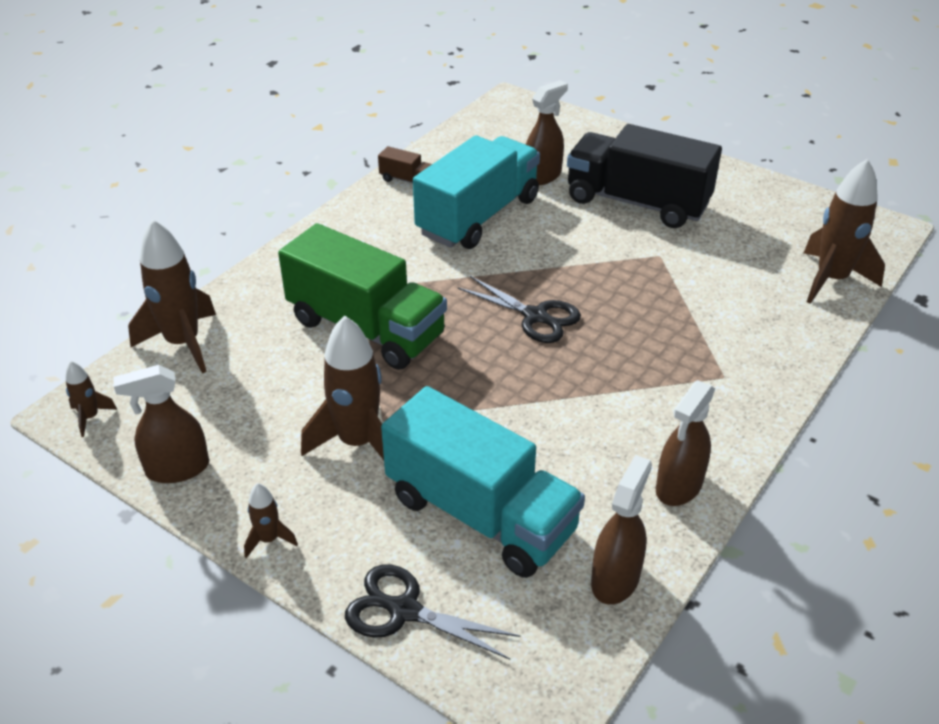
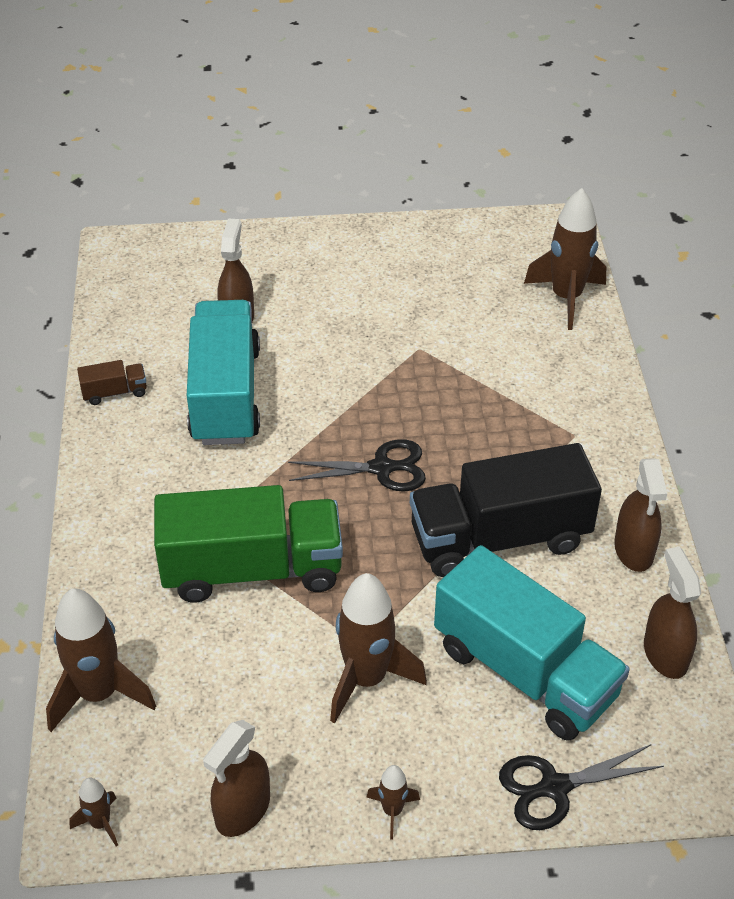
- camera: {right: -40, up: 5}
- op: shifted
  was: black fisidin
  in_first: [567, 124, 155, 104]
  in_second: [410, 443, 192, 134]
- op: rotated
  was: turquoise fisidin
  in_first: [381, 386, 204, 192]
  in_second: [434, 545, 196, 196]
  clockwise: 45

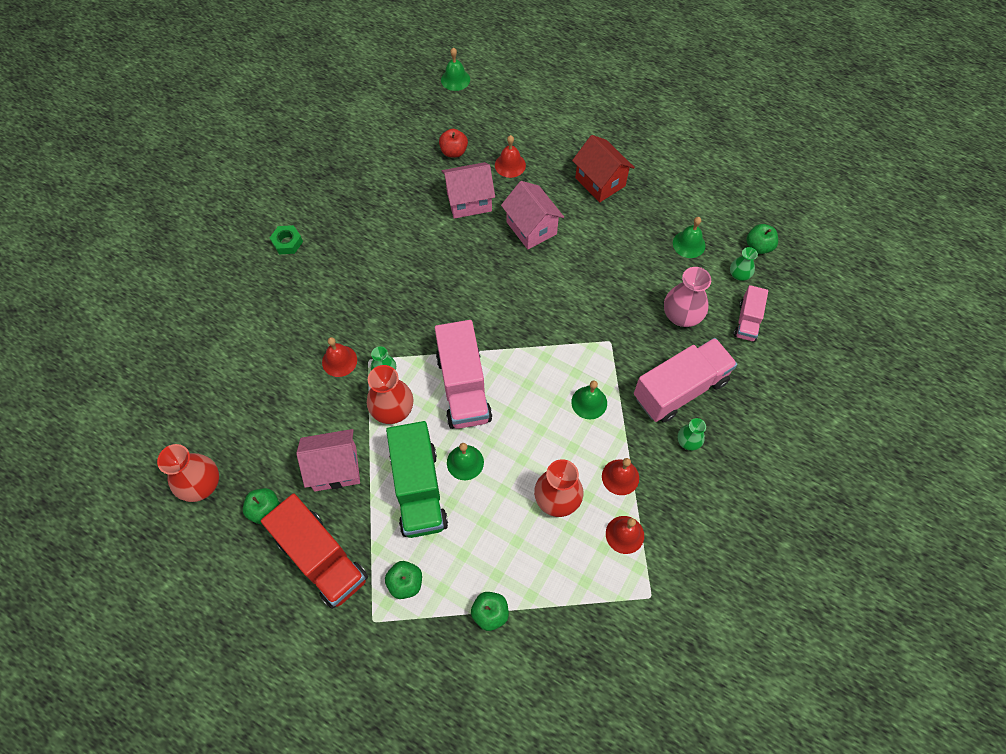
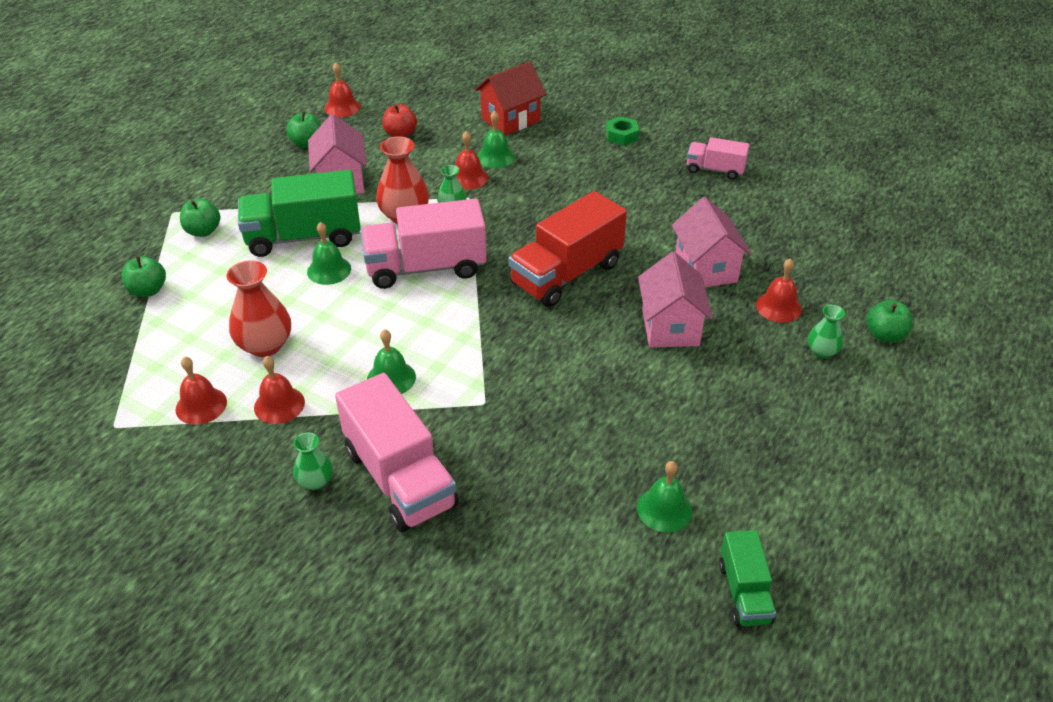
- camera: {right: 90, up: -20}
- op: swapped
  was: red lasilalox
  now: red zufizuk
  in_first: [157, 444, 62, 58]
  in_second: [324, 62, 37, 55]
- op: shifted
  was: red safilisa
  in_first: [439, 129, 29, 28]
  in_second: [382, 104, 35, 33]
- op: shifted
  was: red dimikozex
  in_first: [572, 135, 63, 67]
  in_second: [475, 61, 71, 75]
- op: shifted
  was: green zufizuk
  in_first: [441, 48, 29, 43]
  in_second: [477, 111, 38, 57]
- op: shifted
  was: red fisidin
  in_first: [261, 493, 107, 116]
  in_second: [509, 191, 118, 116]
- op: rotated
  was: pink dimikozex
  in_first: [501, 181, 63, 68]
  in_second: [638, 252, 75, 96]
  clockwise: -60
- op: shifted
  was: pink fisidin
  in_first: [733, 285, 35, 57]
  in_second: [687, 137, 62, 43]
- op: new
  now: green fisidin
  in_second: [719, 530, 57, 96]
- op: shifted
  was: green lasilalox
  in_first: [730, 247, 28, 34]
  in_second: [808, 305, 37, 54]
- op: shifted
  was: green safilisa
  in_first: [747, 224, 31, 30]
  in_second: [867, 300, 46, 42]
- op: gone
  was: pink lasilalox
  in_first: [664, 267, 47, 60]

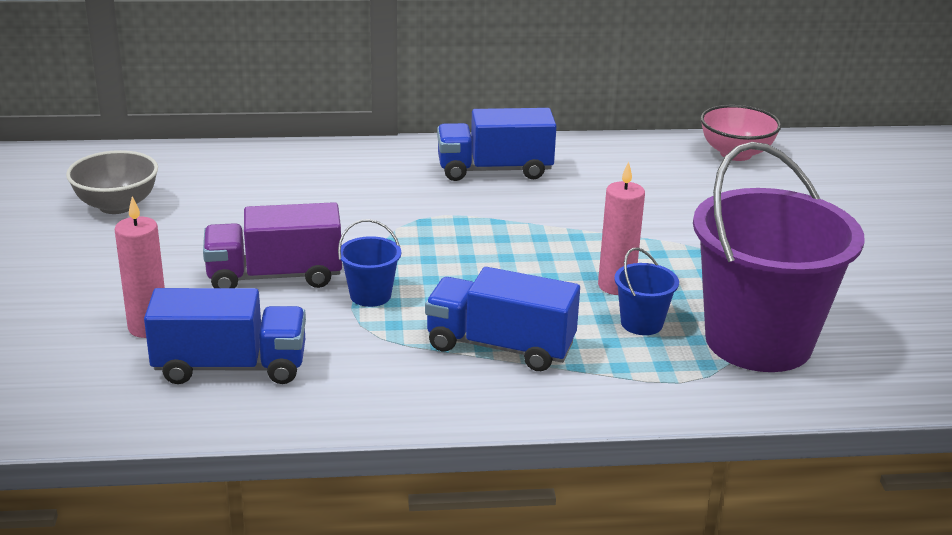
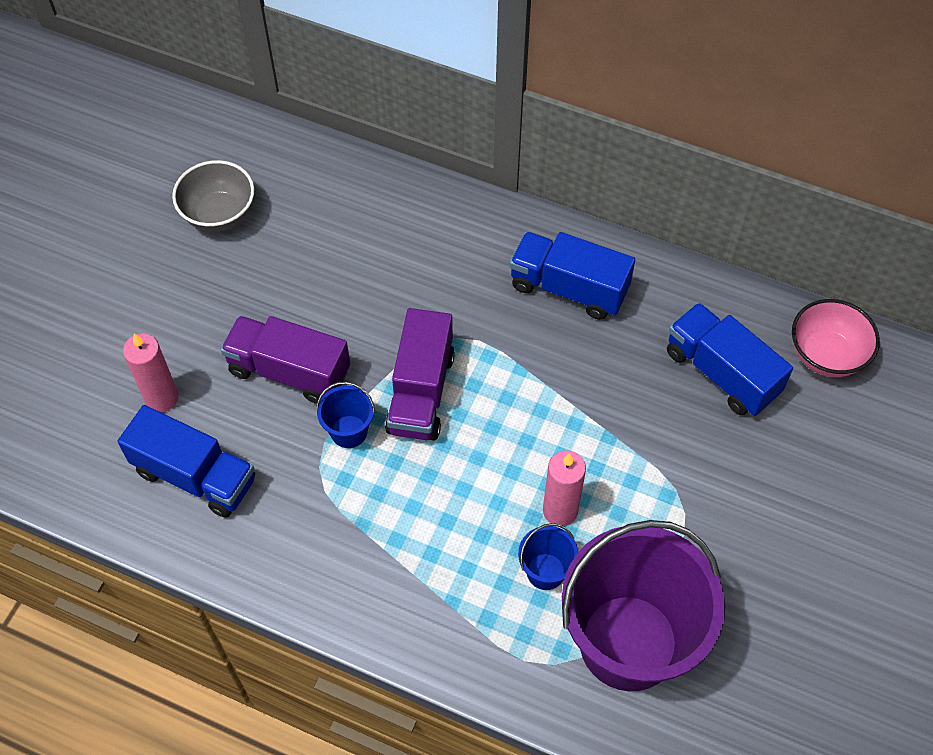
- camera: {right: 30, up: 30}
- op: new
  now: purple fisidin
  in_second: [385, 308, 70, 133]
- op: shifted
  was: blue fisidin
  in_first: [425, 267, 155, 104]
  in_second: [667, 302, 126, 114]

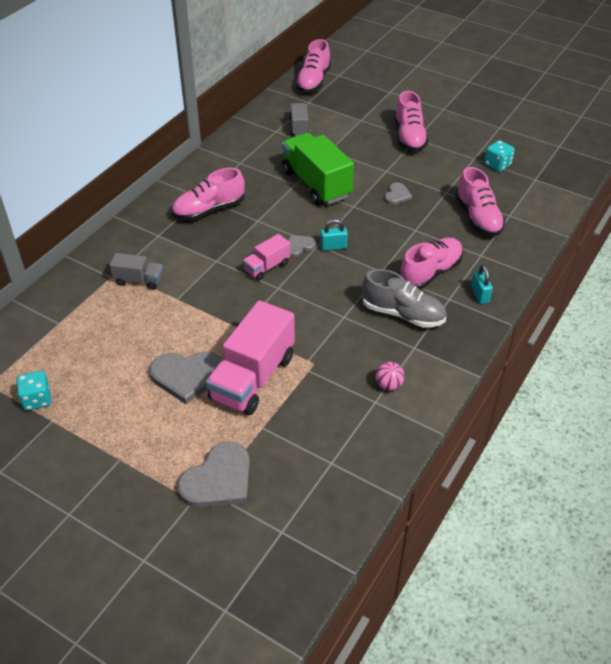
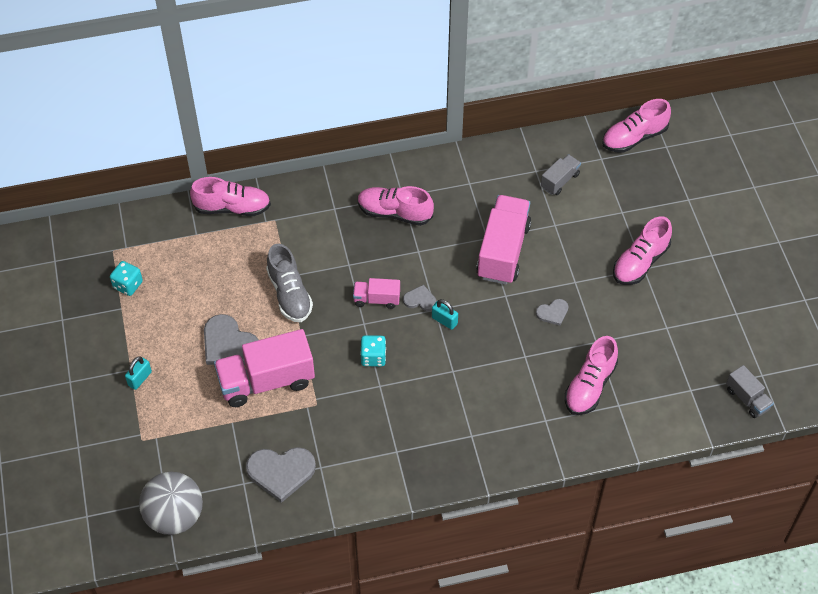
- camera: {right: 45, up: 10}
- op: shifted
  was: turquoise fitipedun
  in_first: [471, 265, 22, 39]
  in_second: [125, 356, 27, 34]
- op: new
  now: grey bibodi
  in_second: [139, 472, 64, 63]
- op: shifted
  was: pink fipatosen
  in_first: [399, 238, 64, 51]
  in_second: [190, 177, 81, 39]
- op: shifted
  was: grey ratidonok
  in_first: [177, 442, 73, 66]
  in_second: [246, 447, 70, 56]
- op: shifted
  was: grey fipatosen
  in_first: [362, 269, 84, 59]
  in_second: [266, 244, 47, 78]
- op: shifted
  was: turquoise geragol
  in_first: [484, 140, 31, 32]
  in_second: [360, 335, 26, 31]
- op: repainted
  was: green fisidin
  now: pink fisidin
  in_first: [282, 133, 72, 72]
  in_second: [476, 195, 55, 90]
- op: shifted
  was: grey fisidin
  in_first: [109, 253, 54, 37]
  in_second: [726, 365, 48, 53]
- op: gone
  was: pink bibodi
  in_first: [375, 362, 30, 29]

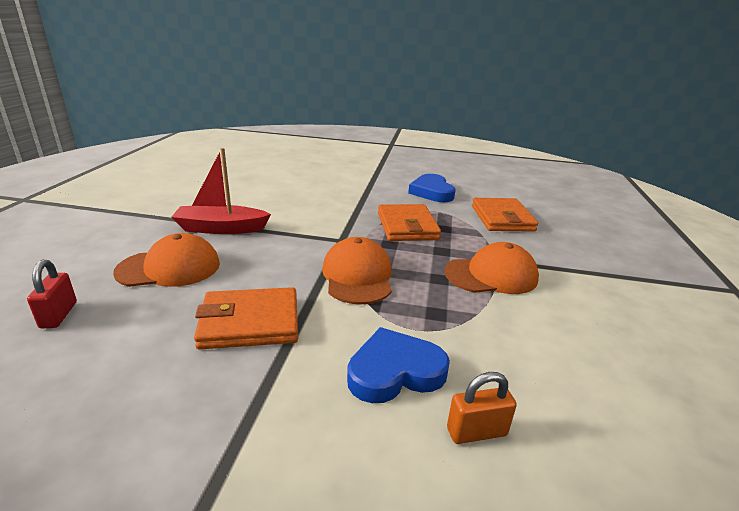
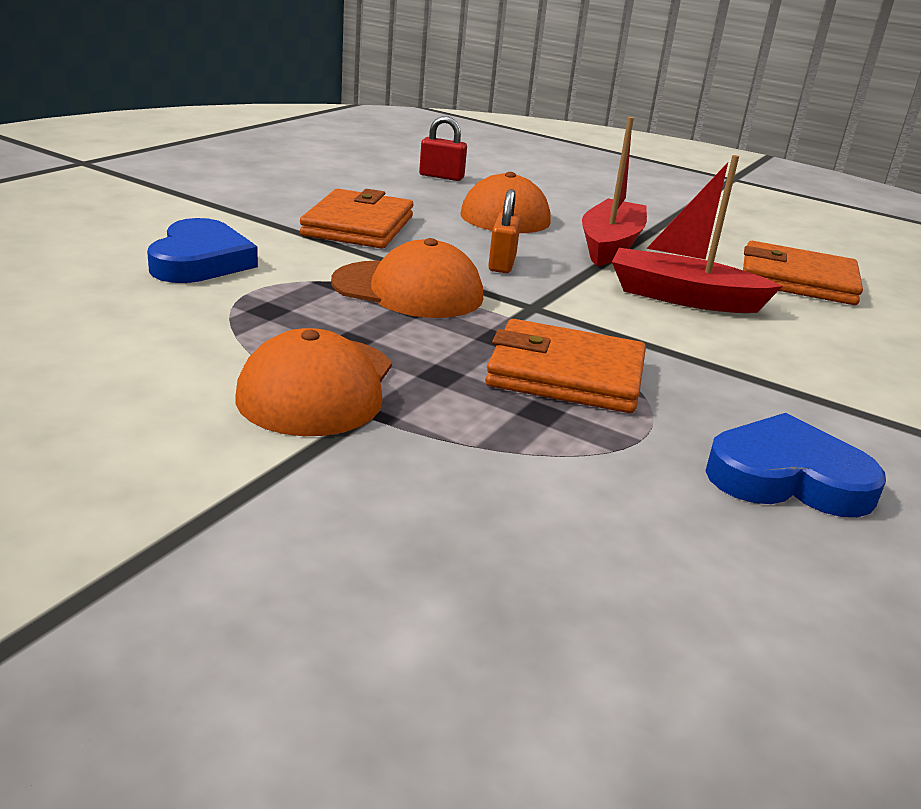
- camera: {right: 110, up: 0}
- op: shifted
  was: orange fitipedun
  in_first: [447, 372, 70, 72]
  in_second: [488, 189, 33, 84]
- op: new
  now: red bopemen
  in_second: [612, 155, 171, 158]
- op: shifted
  was: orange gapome
  in_first: [472, 198, 66, 34]
  in_second: [743, 241, 120, 64]

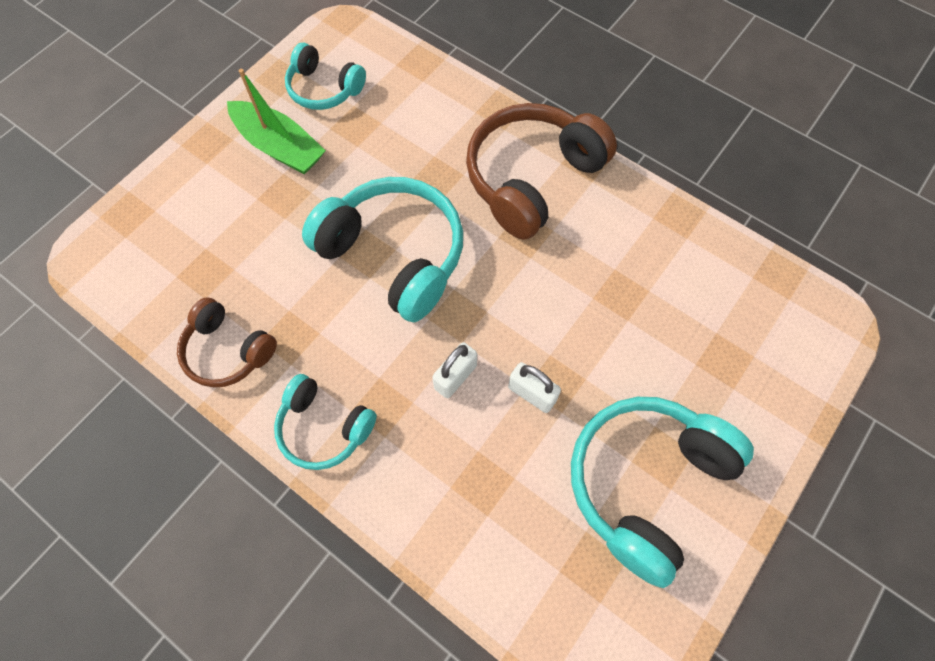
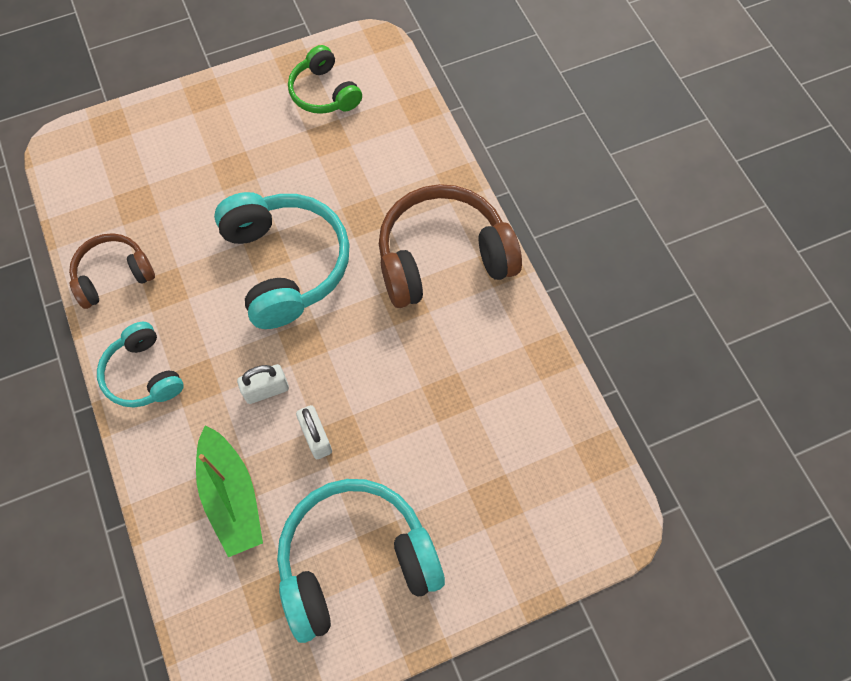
- camera: {right: 30, up: 0}
- op: rotated
  was: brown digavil
  in_first: [177, 297, 100, 91]
  in_second: [69, 233, 86, 76]
  clockwise: 90
- op: shifted
  was: green bopemen
  in_first: [227, 69, 99, 105]
  in_second: [196, 425, 67, 132]
- op: repainted
  was: turquoise digavil
  now: green digavil
  in_first: [285, 43, 81, 67]
  in_second: [288, 45, 74, 69]

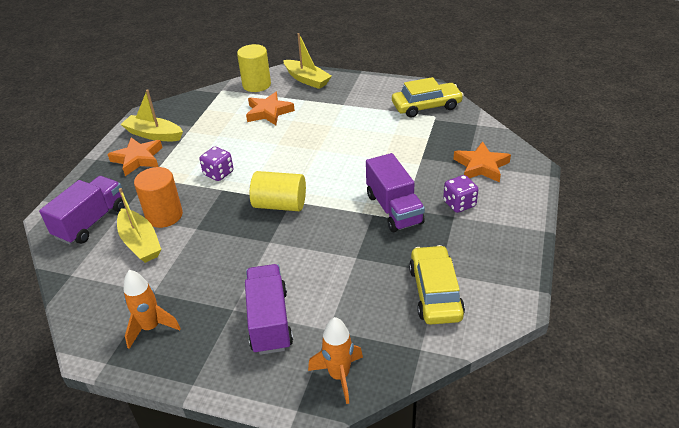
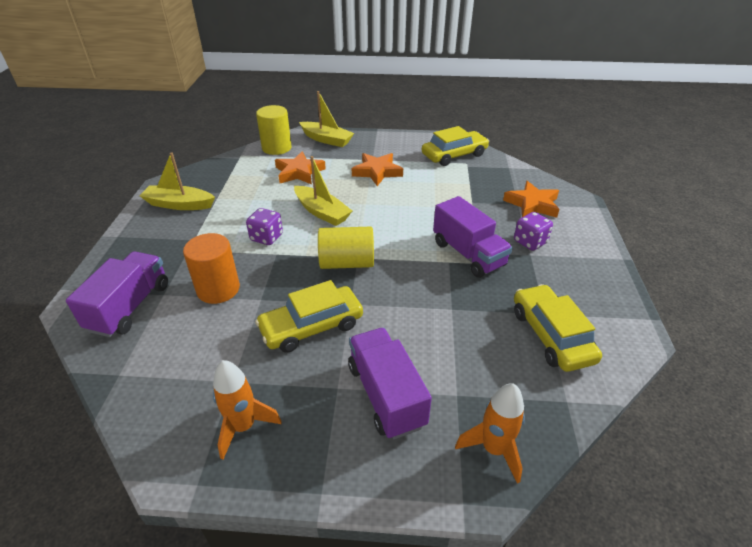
- camera: {right: -15, up: 0}
- op: new
  now: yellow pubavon
  in_second: [255, 280, 108, 73]
- op: shifted
  was: yellow bopemen
  in_first: [117, 188, 44, 75]
  in_second: [294, 156, 58, 70]
- op: shifted
  was: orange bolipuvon
  in_first: [107, 137, 56, 39]
  in_second: [352, 153, 51, 33]

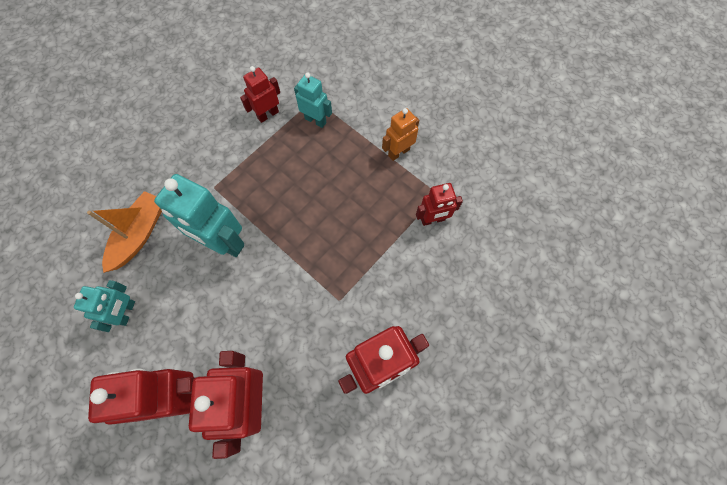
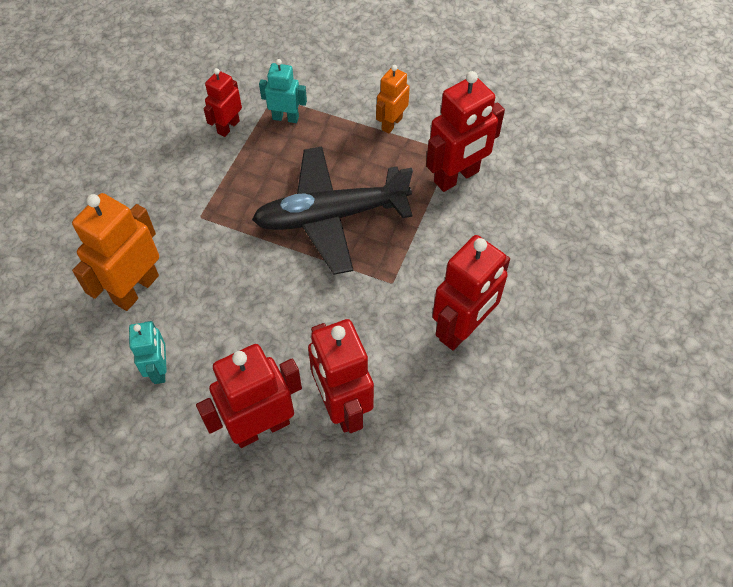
- camera: {right: -20, up: -10}
- op: swapped
  was: orange bopemen
  now: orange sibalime
  in_first: [87, 191, 75, 82]
  in_second: [72, 193, 87, 118]
- op: new
  now: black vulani
  in_second: [252, 146, 161, 129]
- op: scaled
  was: red sibalime
  in_first: [416, 183, 47, 43]
  in_second: [426, 71, 79, 121]
  ratio: 1.73
- op: gone
  was: turquoise sibalime
  in_first: [154, 174, 90, 83]

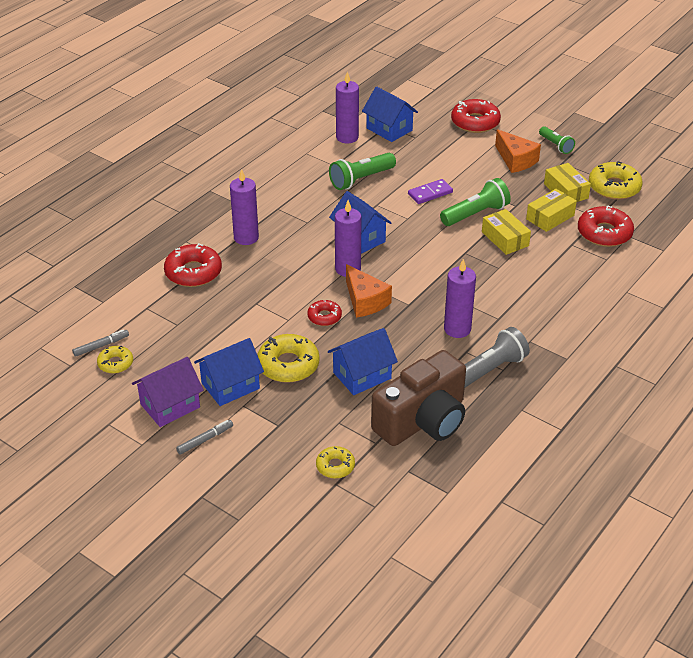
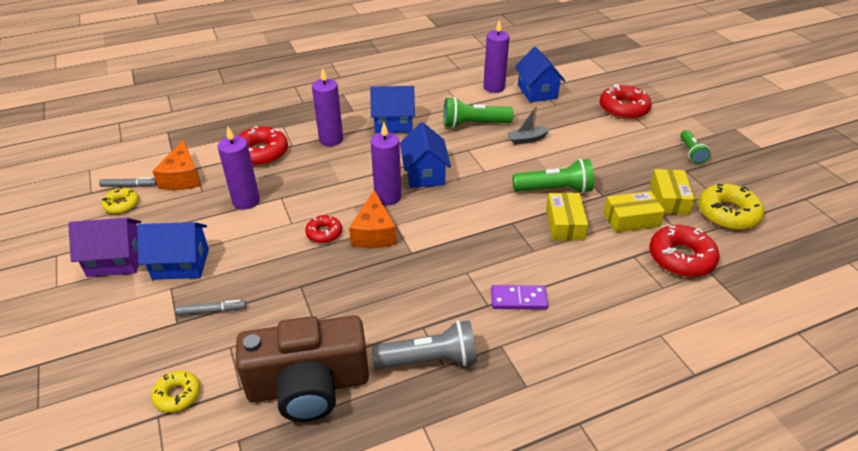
- camera: {right: 30, up: 0}
- op: shifted
  was: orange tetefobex
  in_first: [495, 129, 46, 44]
  in_second: [152, 139, 49, 51]
- op: shifted
  was: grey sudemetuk
  in_first: [176, 420, 57, 34]
  in_second: [175, 300, 71, 15]
- op: shifted
  was: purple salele
  in_first: [444, 259, 32, 79]
  in_second: [218, 126, 42, 84]
- op: shifted
  was: blue dimikozex
  in_first: [328, 328, 70, 67]
  in_second: [370, 86, 45, 47]
- op: shifted
  was: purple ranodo
  in_first: [408, 179, 45, 25]
  in_second: [491, 285, 57, 25]
- op: new
  now: grey bopemen
  in_second: [507, 106, 44, 39]
- op: gone
  was: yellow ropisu
  in_first: [257, 334, 63, 49]

